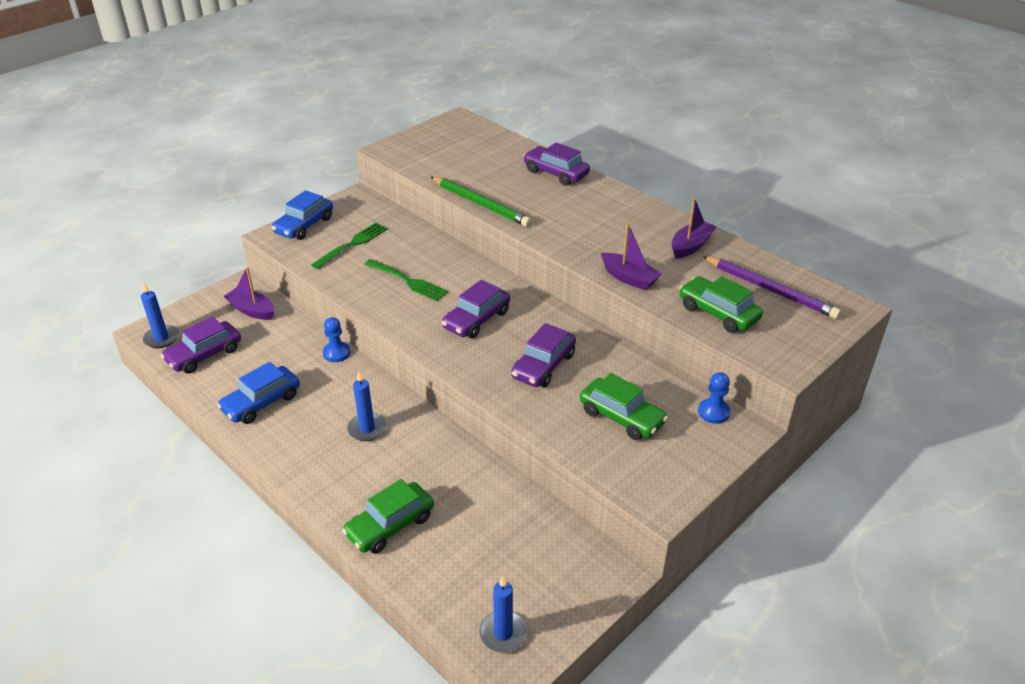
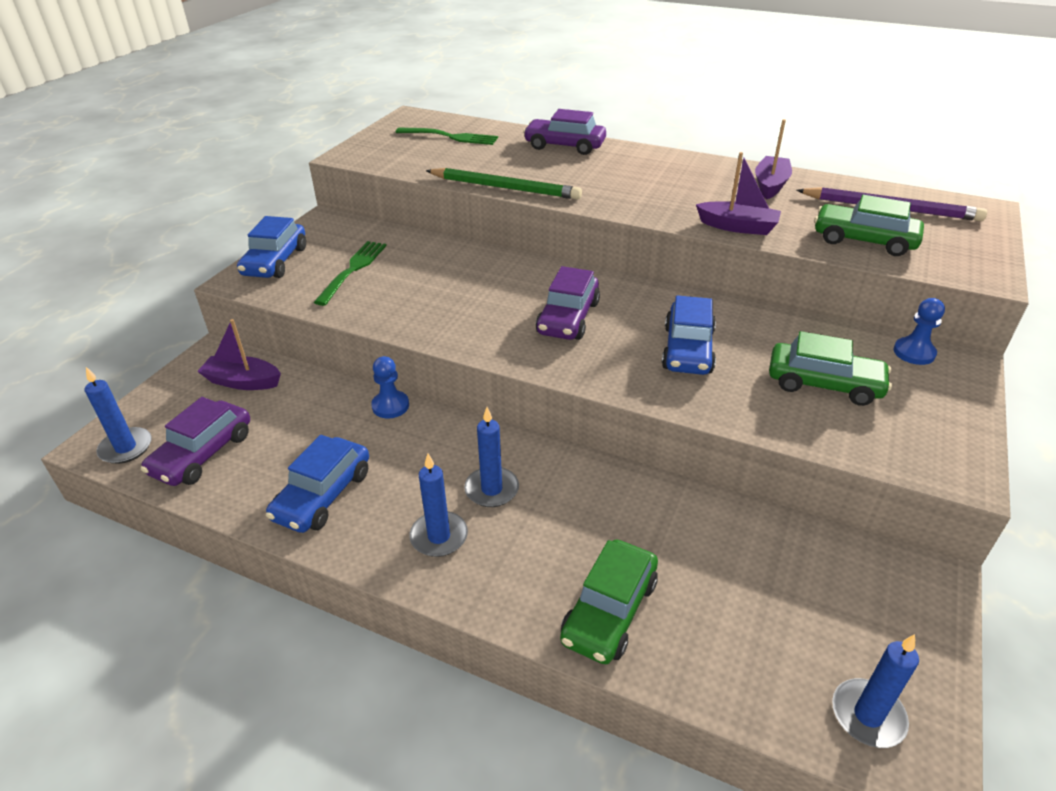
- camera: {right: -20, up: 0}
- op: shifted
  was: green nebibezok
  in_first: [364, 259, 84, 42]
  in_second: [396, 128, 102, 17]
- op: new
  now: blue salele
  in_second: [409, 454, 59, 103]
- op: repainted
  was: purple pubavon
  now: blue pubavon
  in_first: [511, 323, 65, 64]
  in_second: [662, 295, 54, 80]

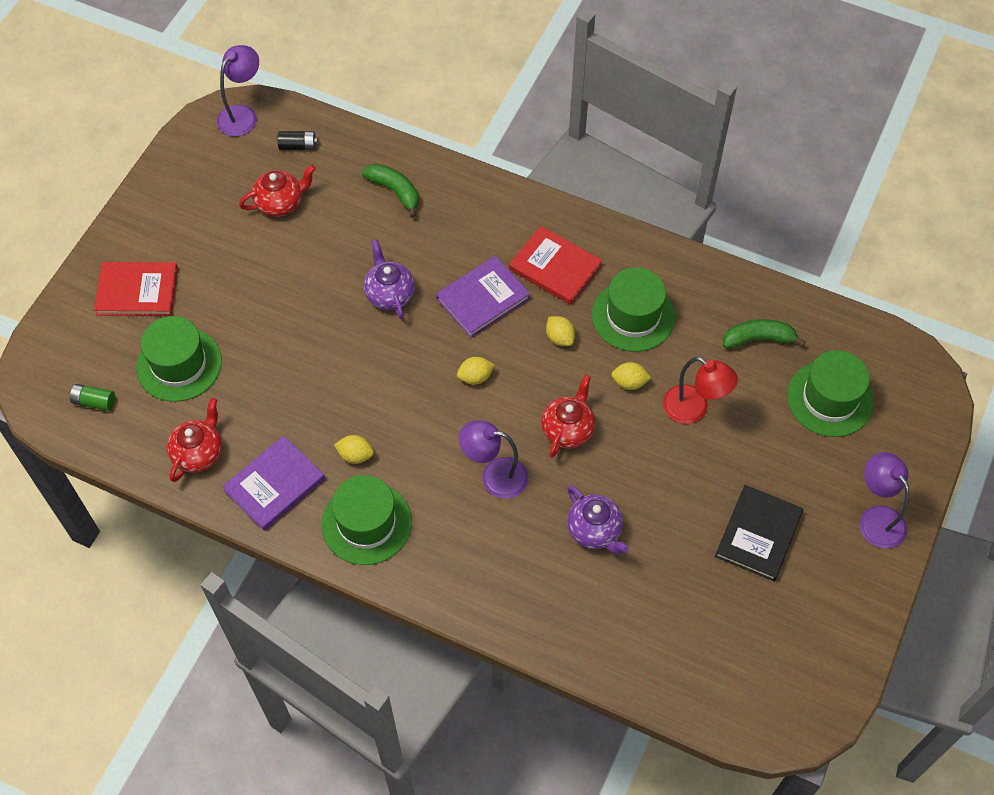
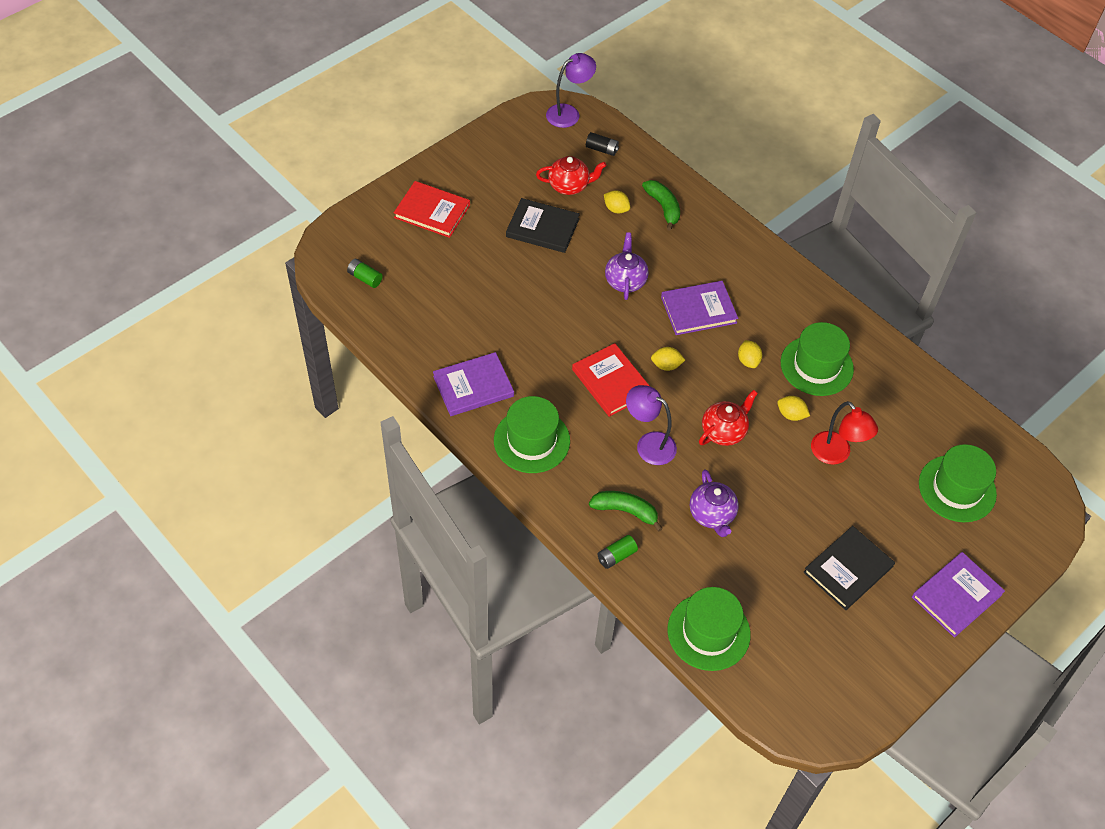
- camera: {right: 20, up: -5}
- op: new
  now: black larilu
  in_second: [506, 198, 74, 55]
- op: shifted
  was: red larilu
  in_first: [509, 226, 93, 79]
  in_second: [572, 343, 77, 74]
- op: shifted
  was: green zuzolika
  in_first: [723, 319, 83, 29]
  in_second: [589, 491, 74, 41]
- op: new
  now: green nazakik
  in_second: [597, 535, 41, 34]
- op: shifted
  was: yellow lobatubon
  in_first: [334, 435, 40, 29]
  in_second: [604, 191, 26, 22]
- op: shifted
  was: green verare
  in_first: [136, 316, 86, 86]
  in_second: [667, 587, 84, 84]
- op: swapped
  was: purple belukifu
  now: purple larilu
  in_first: [860, 452, 49, 97]
  in_second: [912, 552, 93, 86]
- op: gone
  was: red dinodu
  in_first: [167, 398, 55, 84]

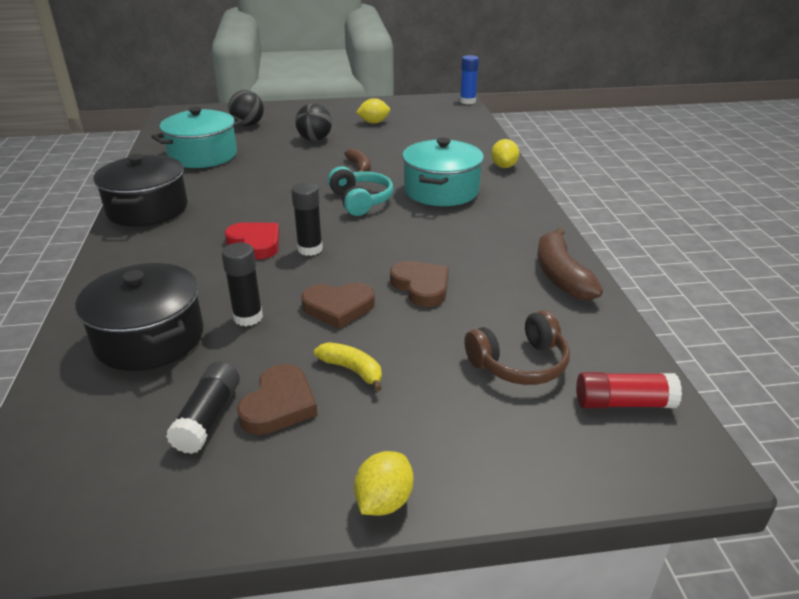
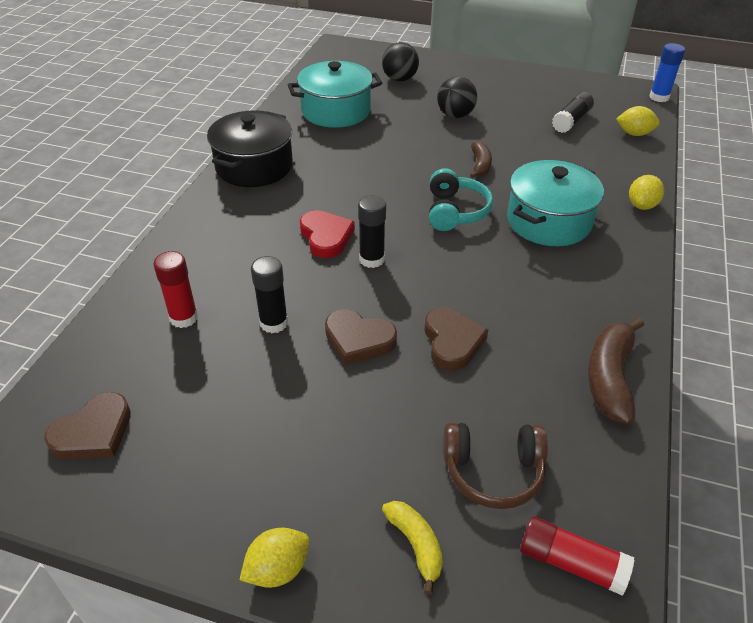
- camera: {right: 25, up: 10}
- op: shifted
  was: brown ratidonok
  in_first: [237, 364, 81, 71]
  in_second: [44, 392, 87, 67]
- op: swapped
  was: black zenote
  now: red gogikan
  in_first: [76, 263, 127, 108]
  in_second: [153, 251, 45, 77]
- op: shifted
  was: yellow zuzolika
  in_first: [314, 342, 68, 50]
  in_second: [382, 501, 61, 93]
- op: shifted
  was: black gogikan
  in_first: [166, 362, 74, 92]
  in_second: [552, 92, 42, 41]
- op: shifted
  was: yellow lobatubon
  in_first: [356, 98, 34, 26]
  in_second: [616, 106, 43, 30]

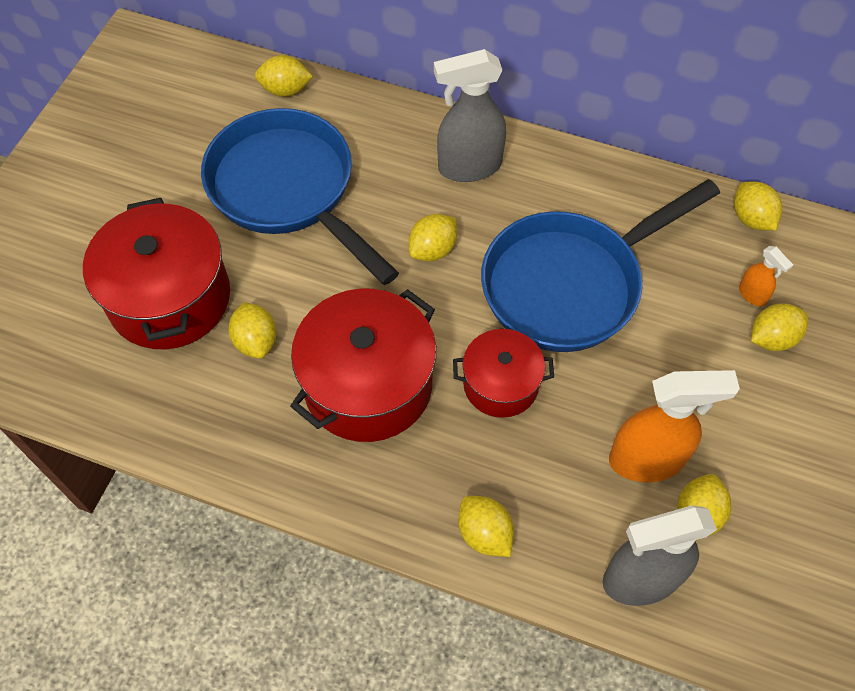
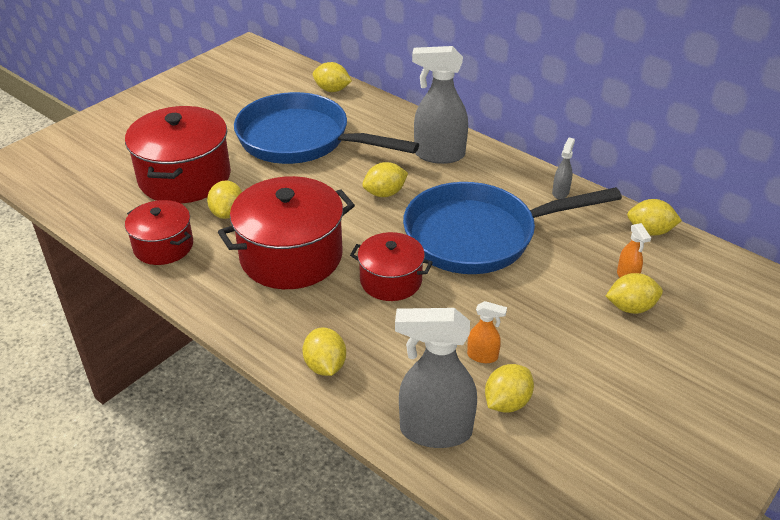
- camera: {right: 20, up: -20}
- op: new
  now: red zenote
  in_second: [125, 200, 68, 65]
- op: rotated
  was: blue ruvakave
  in_first: [201, 108, 198, 177]
  in_second: [234, 92, 185, 72]
  clockwise: -45
- op: scaled
  was: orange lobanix
  in_first: [609, 370, 131, 112]
  in_second: [467, 301, 40, 62]
  ratio: 0.47
- op: new
  now: grey lobanix
  in_second: [552, 137, 23, 62]
- op: rotated
  was: yellow lobatubon
  in_first: [734, 182, 48, 49]
  in_second: [627, 199, 55, 37]
  clockwise: -75

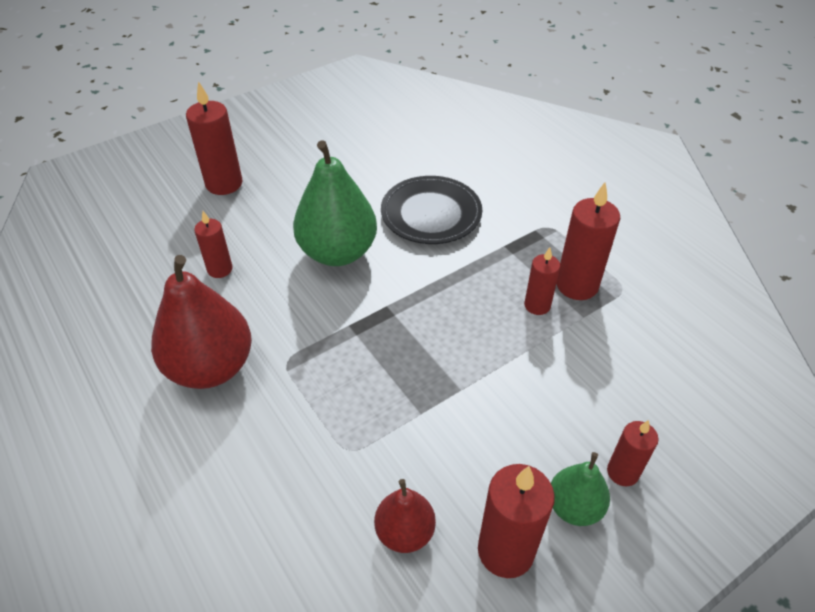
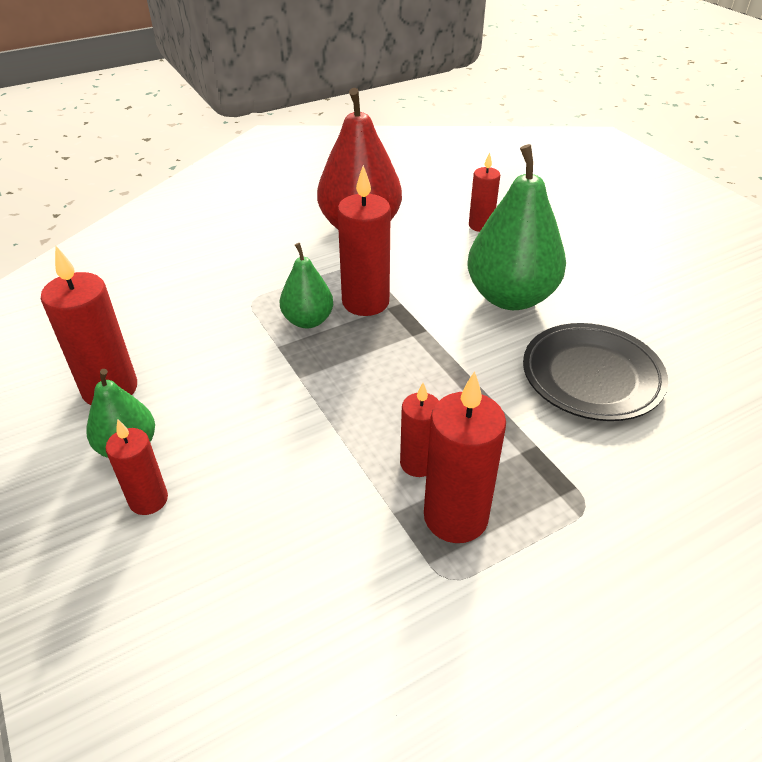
- camera: {right: 95, up: -5}
- op: new
  now: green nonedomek
  in_second: [280, 243, 53, 85]
- op: shifted
  was: red salele
  in_first: [186, 81, 57, 114]
  in_second: [337, 165, 54, 151]
- op: gone
  was: red nonedomek
  in_first: [374, 479, 62, 74]

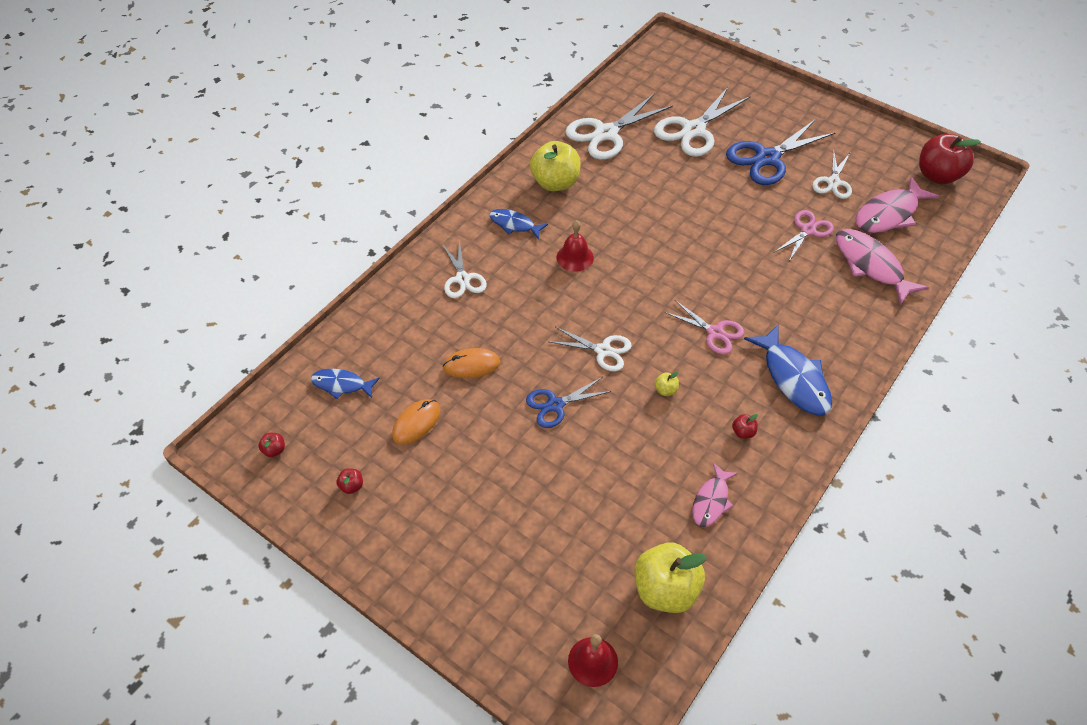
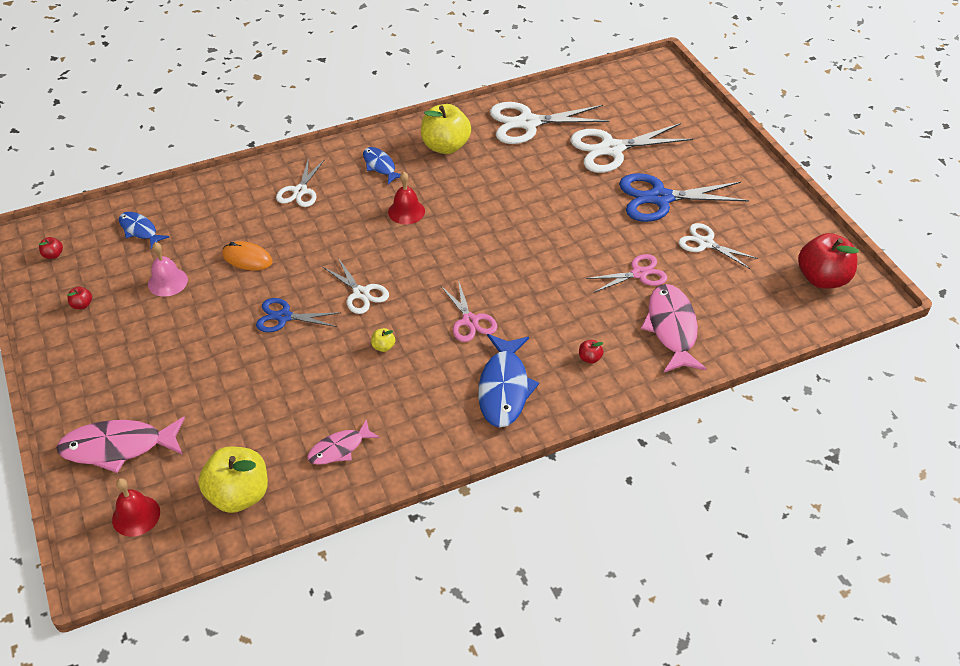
- camera: {right: 30, up: -5}
- op: shifted
  was: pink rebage
  in_first: [855, 177, 84, 56]
  in_second: [56, 417, 129, 56]
- op: swapped
  was: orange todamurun
  now: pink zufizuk
  in_first: [392, 399, 48, 46]
  in_second: [148, 242, 40, 55]
- op: shifted
  was: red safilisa
  in_first: [732, 414, 26, 25]
  in_second: [579, 340, 24, 24]
- op: rotated
  was: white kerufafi
  in_first: [812, 149, 40, 50]
  in_second: [679, 223, 79, 46]
  clockwise: 75

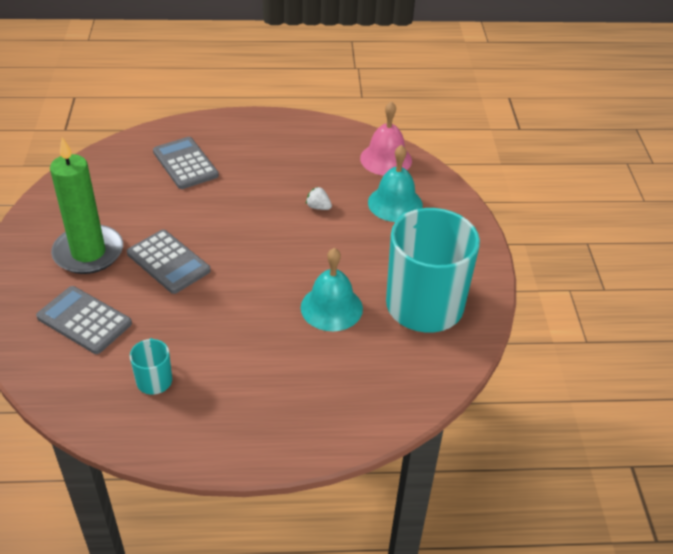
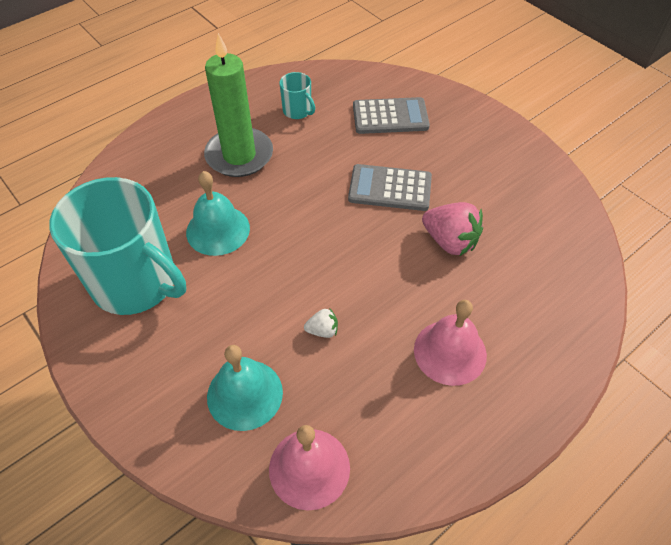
- camera: {right: 145, up: 10}
- op: shifted
  was: green salele
  in_first: [50, 137, 73, 137]
  in_second: [204, 33, 69, 144]
- op: new
  now: pink zufizuk
  in_second: [414, 300, 73, 86]
- op: new
  now: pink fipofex
  in_second: [422, 202, 61, 54]
- op: gone
  was: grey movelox
  in_first: [153, 137, 66, 52]

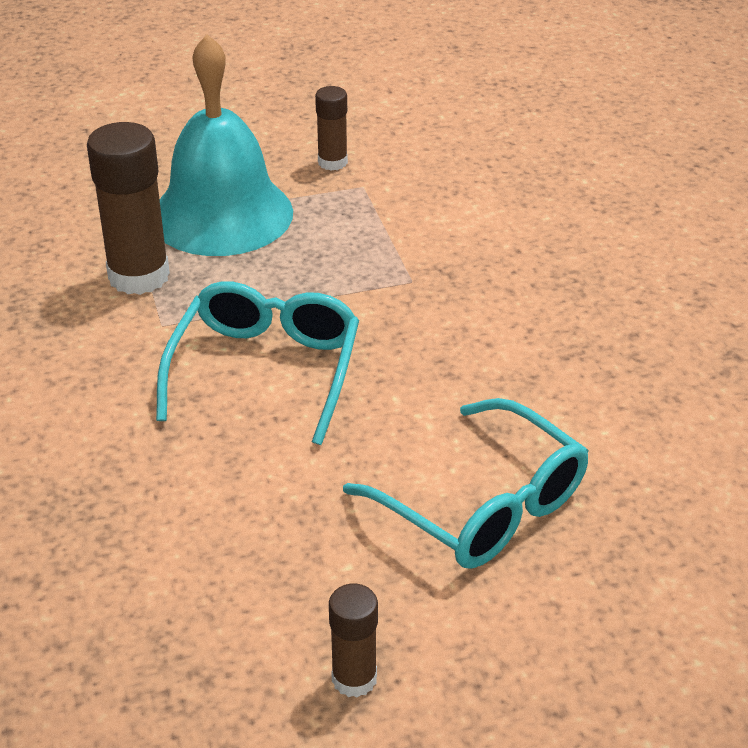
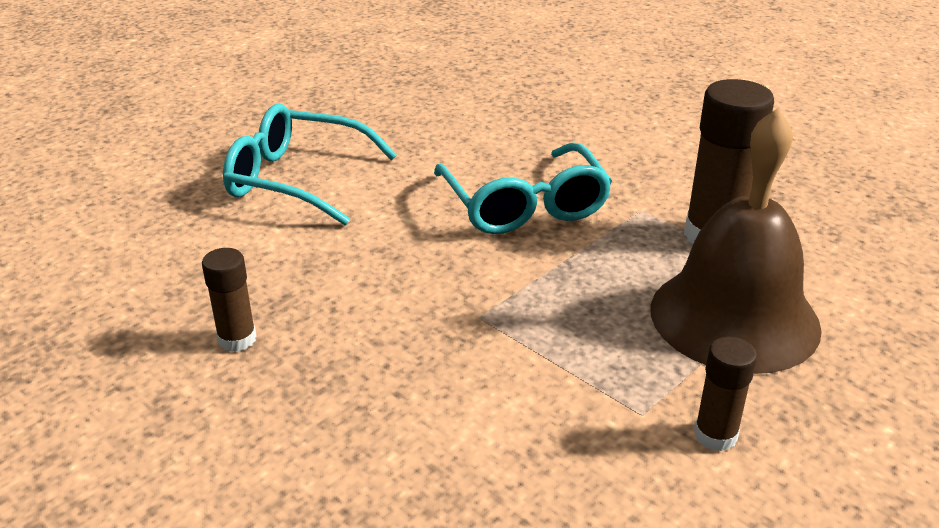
- camera: {right: 150, up: -5}
- op: shifted
  was: brown gogikan
  in_first: [329, 584, 49, 114]
  in_second: [202, 248, 55, 104]
- op: repainted
  was: turquoise zufizuk
  now: brown zufizuk
  in_first: [159, 34, 134, 222]
  in_second: [651, 108, 171, 266]

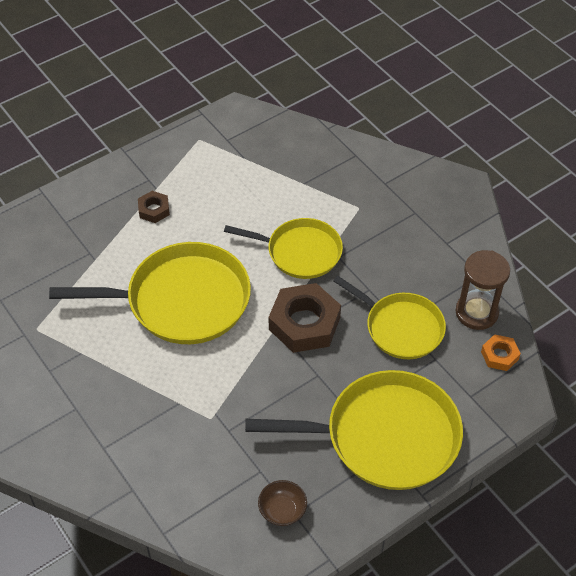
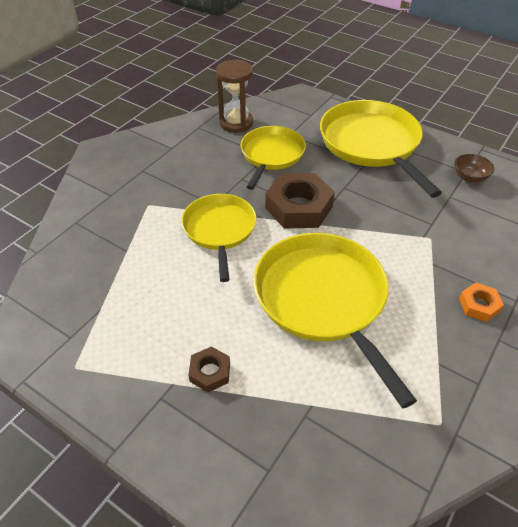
- camera: {right: -110, up: -5}
- op: shifted
  was: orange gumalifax
  in_first: [481, 334, 40, 37]
  in_second: [459, 283, 45, 39]

